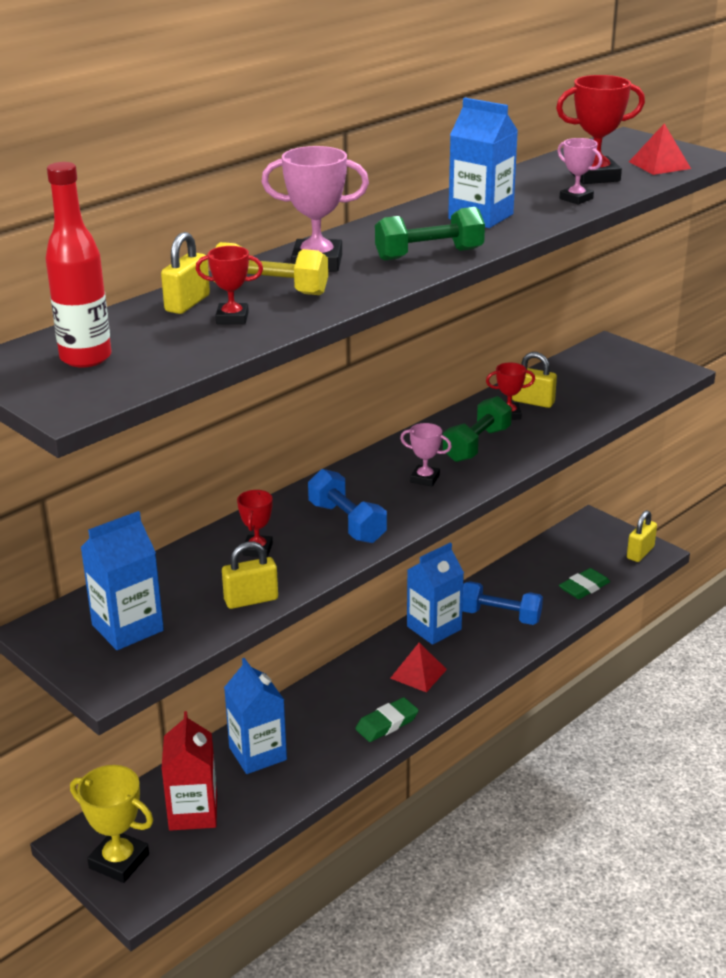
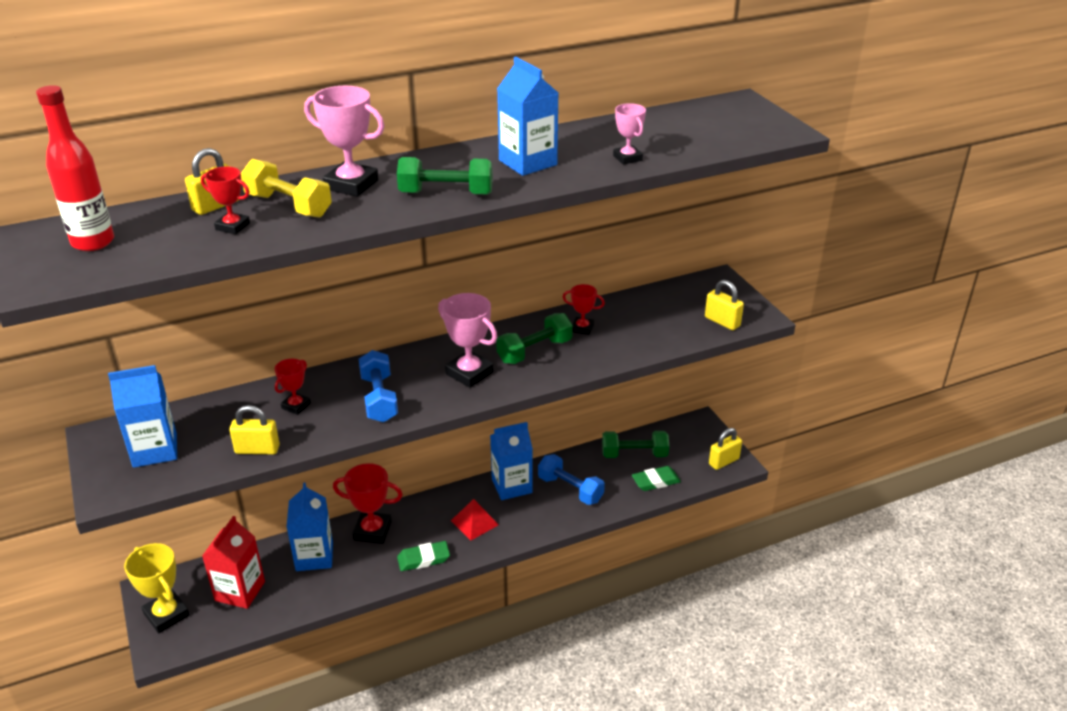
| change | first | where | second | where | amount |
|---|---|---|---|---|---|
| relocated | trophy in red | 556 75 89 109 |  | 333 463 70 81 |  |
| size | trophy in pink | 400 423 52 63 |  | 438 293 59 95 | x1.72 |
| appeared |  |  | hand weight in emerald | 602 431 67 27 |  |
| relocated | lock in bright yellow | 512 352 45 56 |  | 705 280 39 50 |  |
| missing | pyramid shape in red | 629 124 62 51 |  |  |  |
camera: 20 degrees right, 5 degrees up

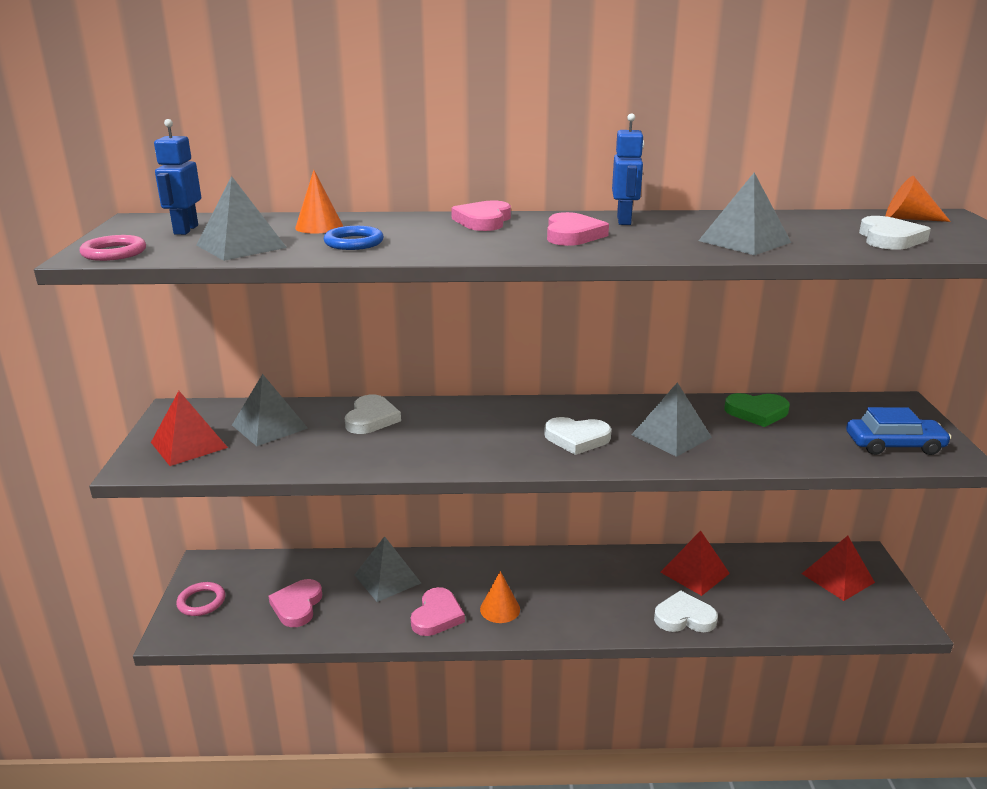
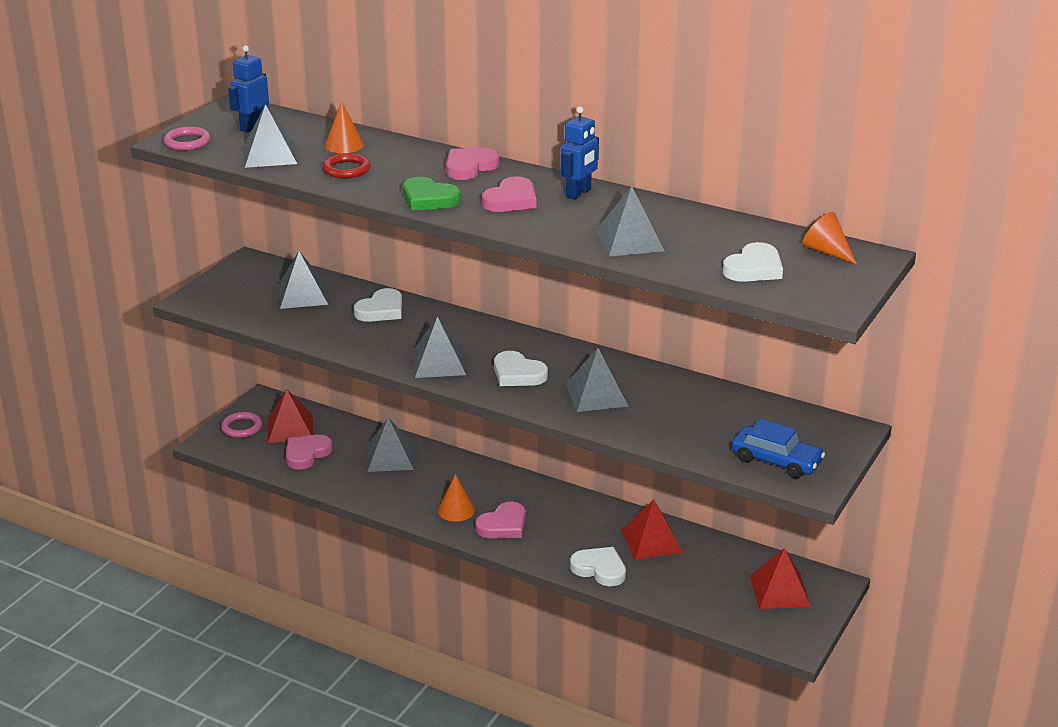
| change | first | where | second | where | amount |
|---|---|---|---|---|---|
| relocated | pyramid shape in red | 151 391 77 75 |  | 268 389 45 54 |  |
| colour | hoop in royal blue | 324 226 60 24 | hoop in red | 323 153 48 25 |  |
| relocated | heart in emerald | 724 393 66 34 |  | 403 177 58 33 |  |
| appeared |  |  | pyramid shape in grey | 412 316 54 62 |  |
| relocated | heart in pink | 411 587 54 49 |  | 475 502 51 36 |  |
camera: 30 degrees right, 5 degrees up

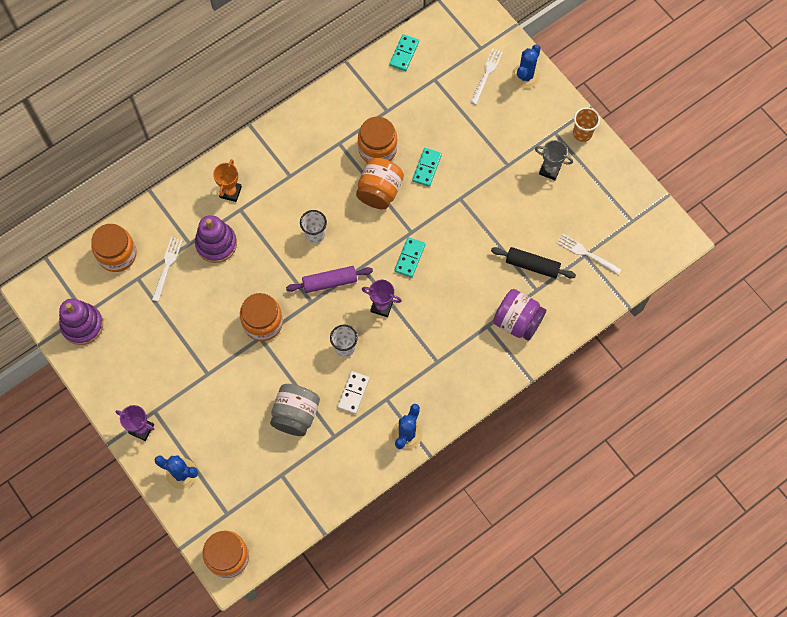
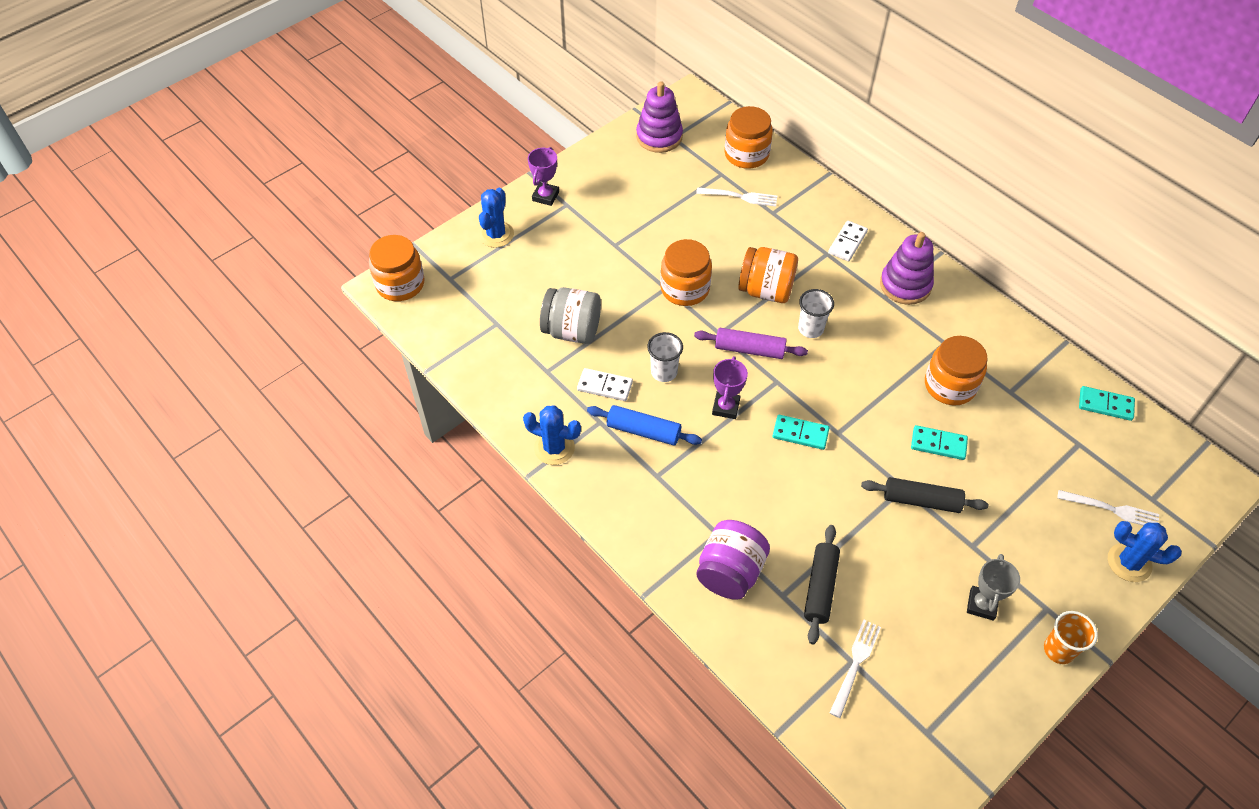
| change | first | where | second | where | amount |
|---|---|---|---|---|---|
| appeared |  |  | dough roller in royal blue | 587 405 115 41 |  |
| spun | dough roller in royal purple | 286 266 87 27 |  | 694 328 114 31 | 60 degrees counterclockwise |
| relocated | preserve jar in bright orange | 356 158 48 51 |  | 738 247 60 56 |  |
| exchanged | trophy in bright orange | 213 159 29 43 | domino in pure white | 828 221 40 40 |  |
| appeared |  |  | dough roller in jet-black | 861 477 127 36 |  |
| relocated | stacking toy in royal purple | 195 215 42 48 |  | 880 232 54 73 |  |
camera: 85 degrees right, 15 degrees down

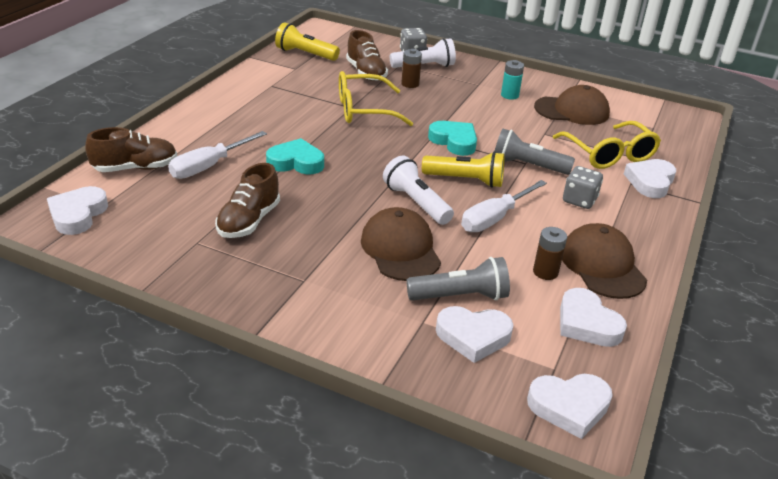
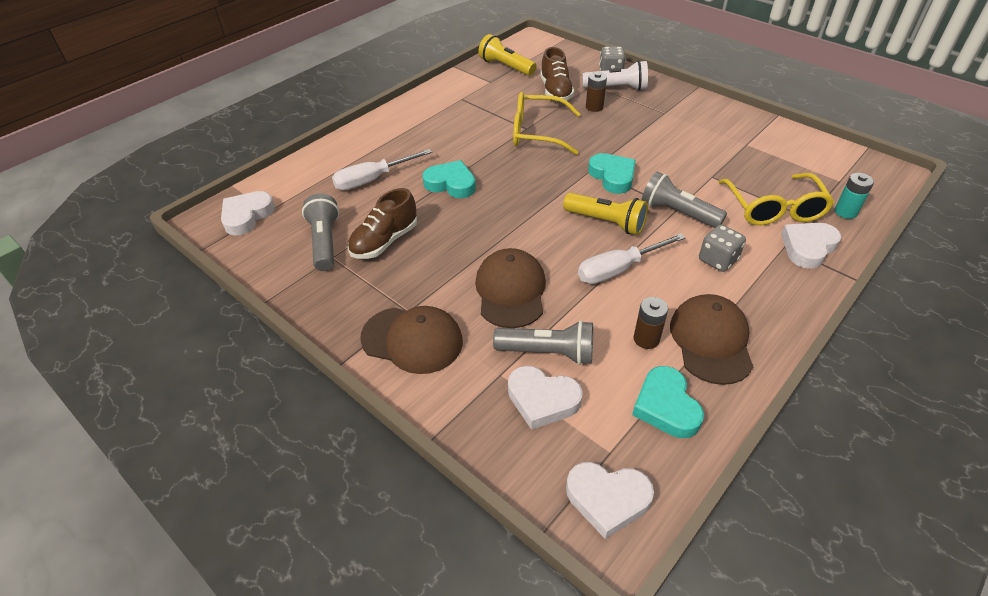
| change | first | where | second | where | amount |
|---|---|---|---|---|---|
| appeared |  |  | pocket torch in grey | 302 193 37 78 |  |
| relocated | cap in brown | 534 85 76 40 |  | 360 306 103 68 |  |
| colour | heart in pure white | 560 288 67 59 | heart in teal | 632 366 72 72 |  |
| relocated | power cell in teal | 501 60 23 40 |  | 835 173 39 46 |  |
| missing | sneaker in brown | 85 127 92 45 |  |  |  |
| missing | pocket torch in pure white | 383 156 71 69 |  |  |  |
camera: 20 degrees right, 10 degrees up

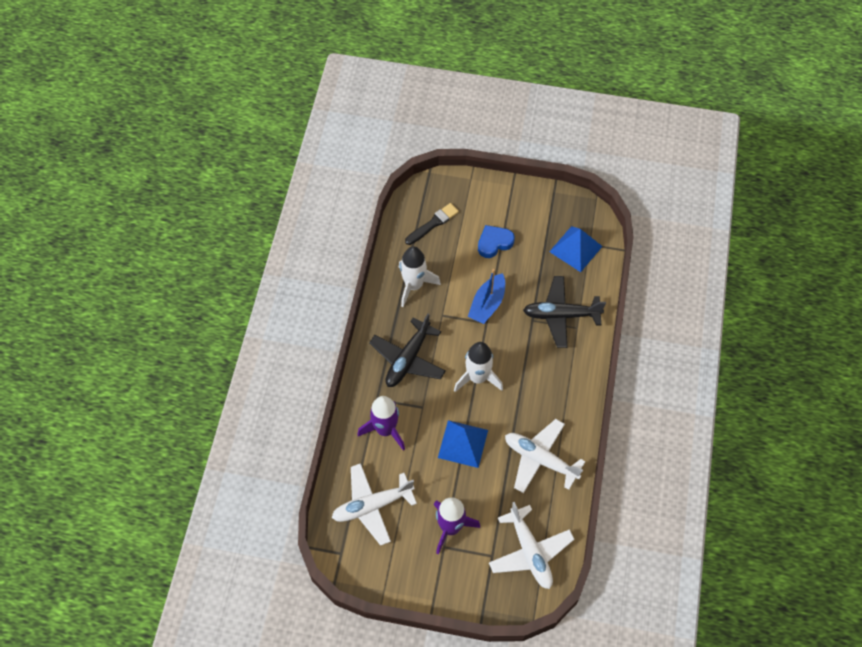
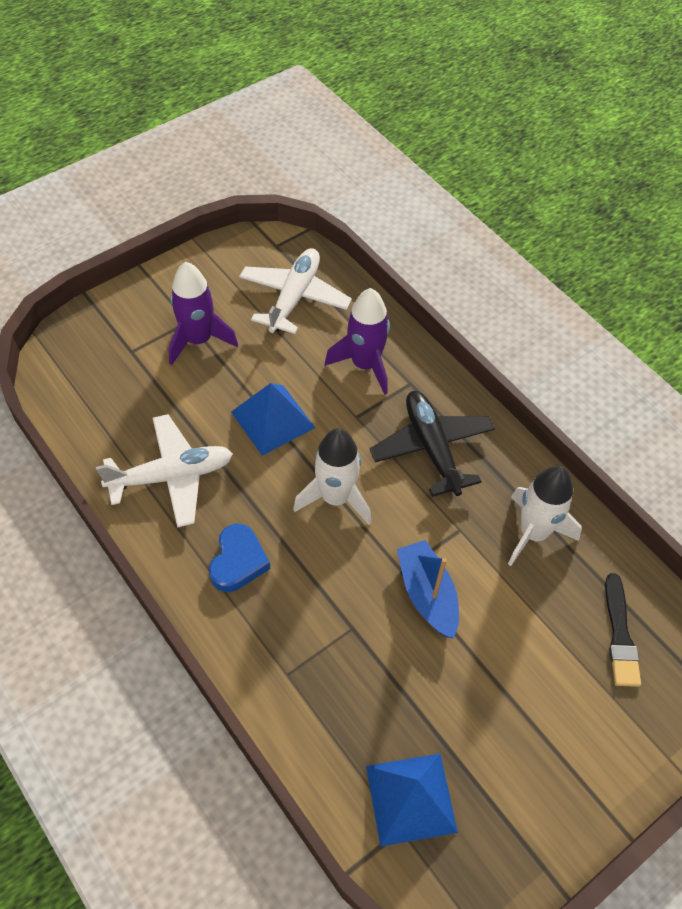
| change | first | where | second | where | amount |
|---|---|---|---|---|---|
| relocated | heart in royal blue | 478 225 37 33 |  | 209 524 62 68 |  |
| missing | toy plane in pure white | 489 502 85 87 |  |  |  |
| missing | toy plane in jet-black | 523 276 83 72 |  |  |  |
camera: 130 degrees right, 5 degrees down

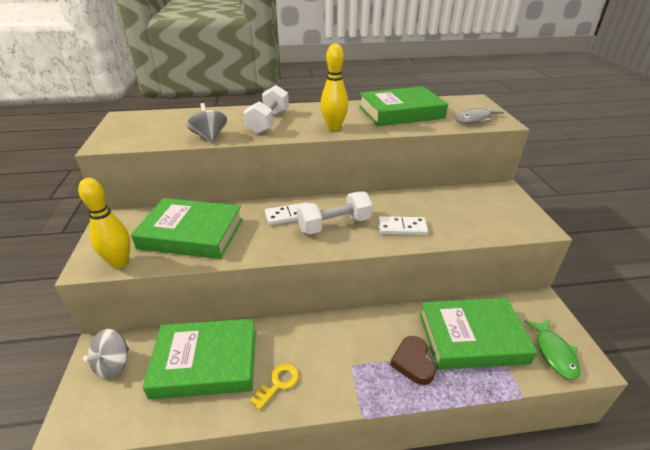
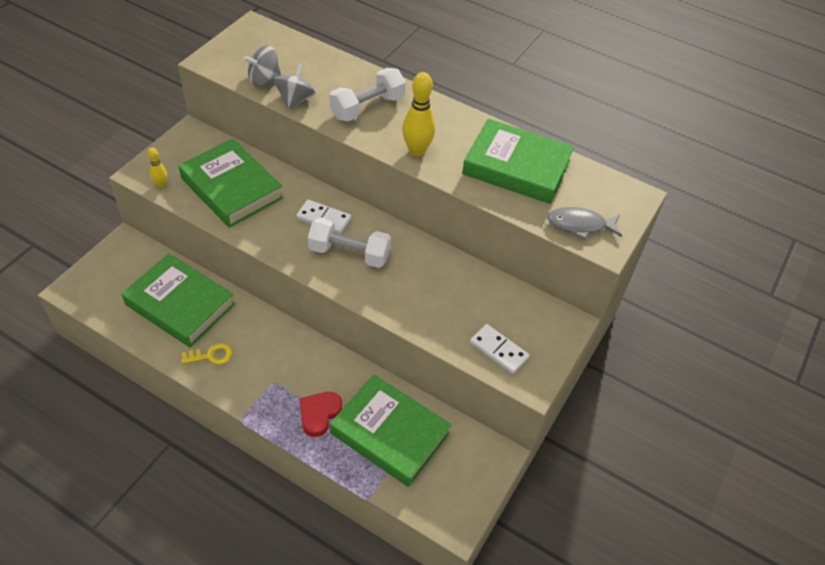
| change | first | where | second | where | amount |
|---|---|---|---|---|---|
| size | bowling pin in bright yellow | 78 178 52 90 |  | 148 148 19 40 | x0.54 |
| relocated | toy top in grey | 83 329 46 50 |  | 243 45 38 42 |  |
| colour | heart in brown | 390 336 46 49 | heart in red | 300 392 42 45 |  |
| relocated | domino in pure white | 378 216 50 19 |  | 470 324 59 50 |  |
| missing | toy fish in emerald | 524 320 56 60 |  |  |  |
camera: 35 degrees right, 15 degrees up

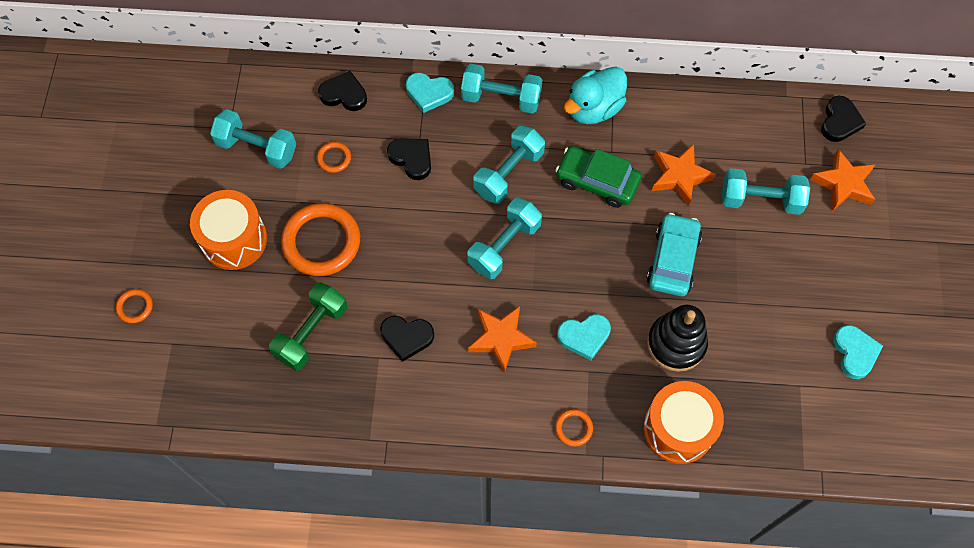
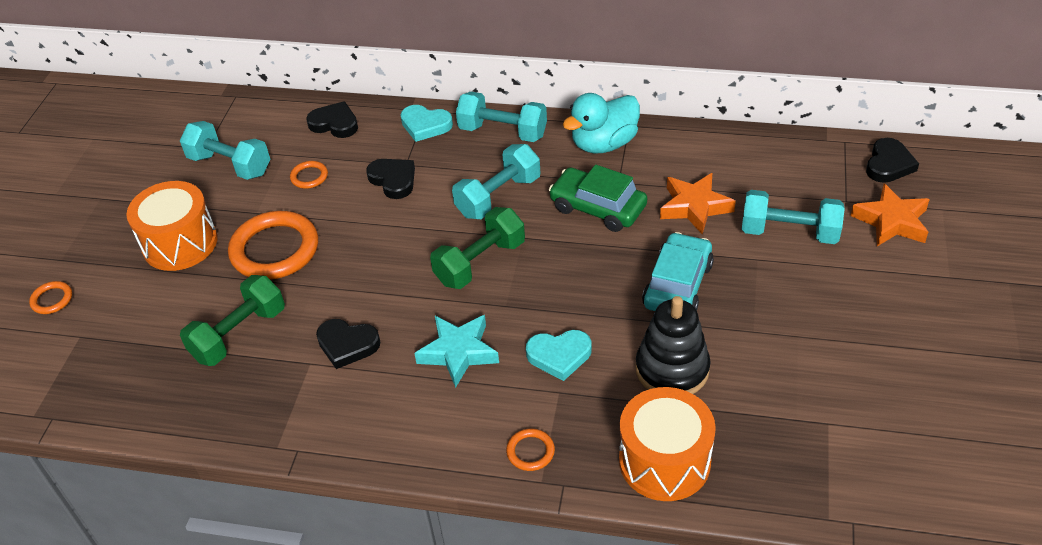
| change | first | where | second | where | amount |
|---|---|---|---|---|---|
| colour | star shape in bright orange | 468 306 69 67 | star shape in teal | 414 315 85 73 |  |
| colour | hand weight in teal | 467 198 75 81 | hand weight in emerald | 430 207 95 82 |  |
| missing | heart in teal | 833 325 50 54 |  |  |  |
camera: 10 degrees right, 20 degrees down

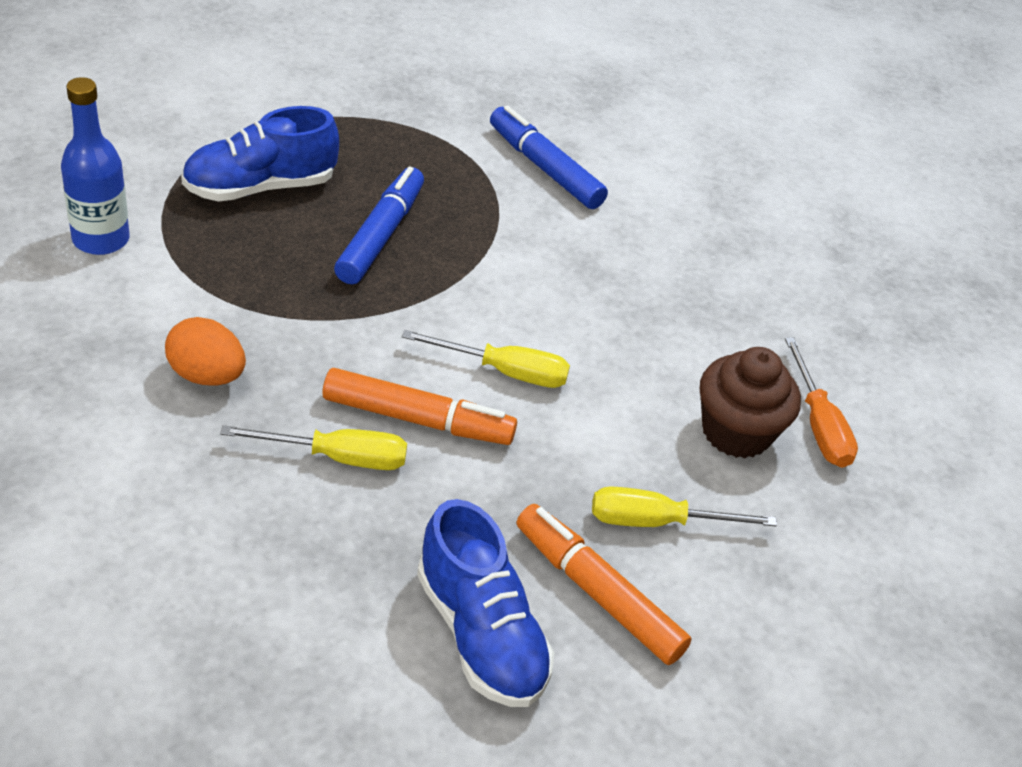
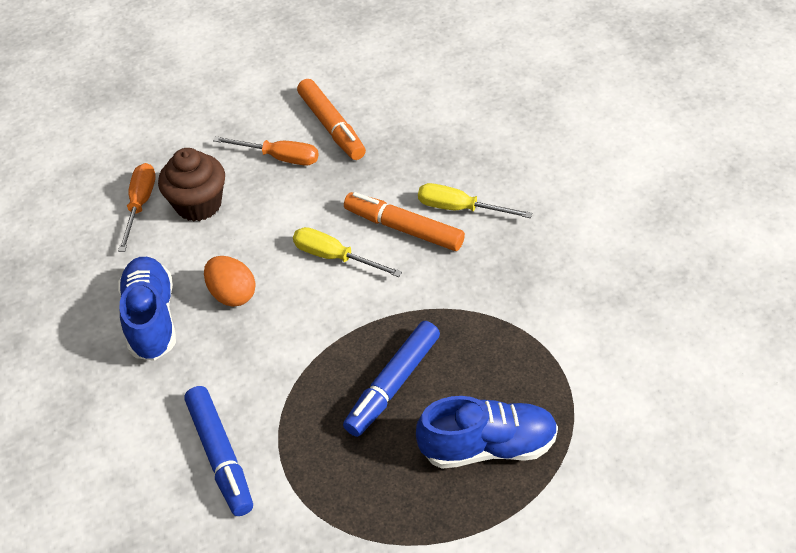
| change | first | where | second | where | amount |
|---|---|---|---|---|---|
| relocated | sneaker in royal blue | 417 499 137 208 |  | 118 257 58 104 |  |
| relocated | egg in bright orange | 165 317 81 69 |  | 204 256 52 51 |  |
| colour | screwdriver in bright yellow | 592 486 185 41 | screwdriver in bright orange | 213 136 106 30 |  |
| missing | flask in royal blue | 61 77 68 178 |  |  |  |
camera: 155 degrees left, 5 degrees up

